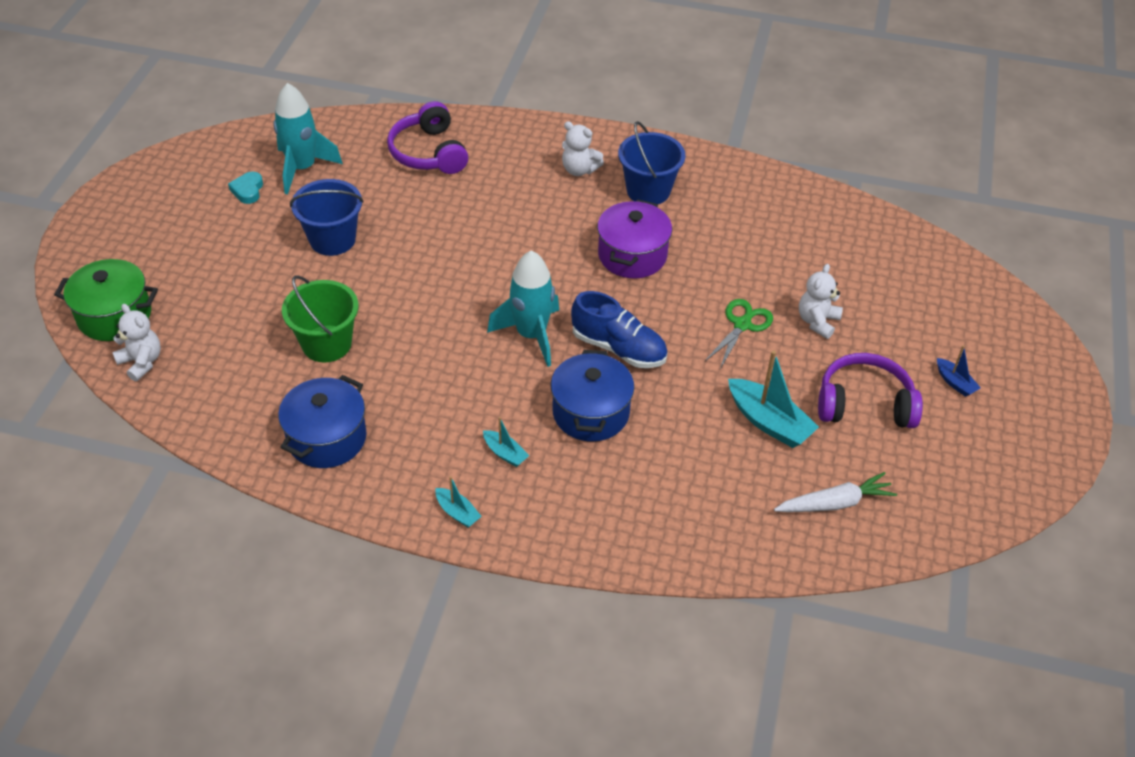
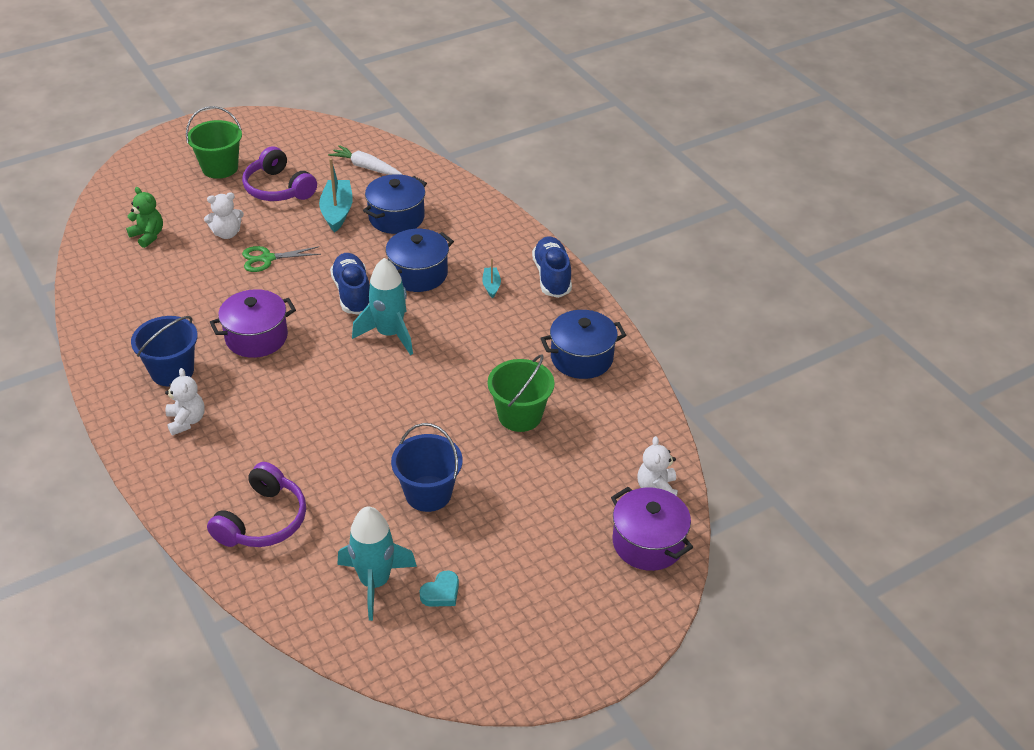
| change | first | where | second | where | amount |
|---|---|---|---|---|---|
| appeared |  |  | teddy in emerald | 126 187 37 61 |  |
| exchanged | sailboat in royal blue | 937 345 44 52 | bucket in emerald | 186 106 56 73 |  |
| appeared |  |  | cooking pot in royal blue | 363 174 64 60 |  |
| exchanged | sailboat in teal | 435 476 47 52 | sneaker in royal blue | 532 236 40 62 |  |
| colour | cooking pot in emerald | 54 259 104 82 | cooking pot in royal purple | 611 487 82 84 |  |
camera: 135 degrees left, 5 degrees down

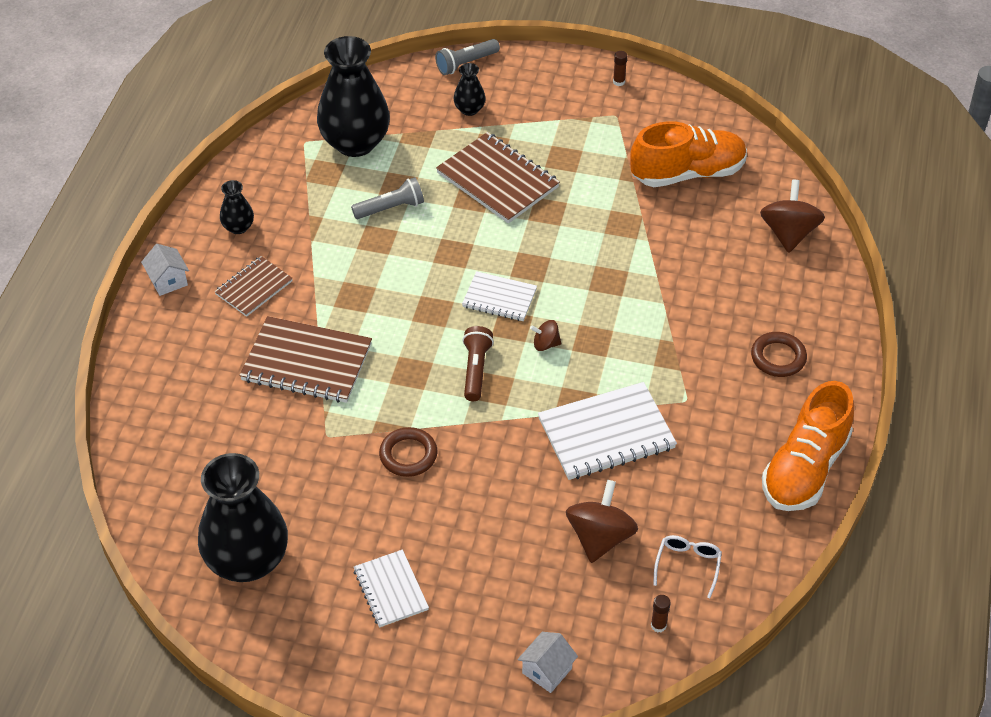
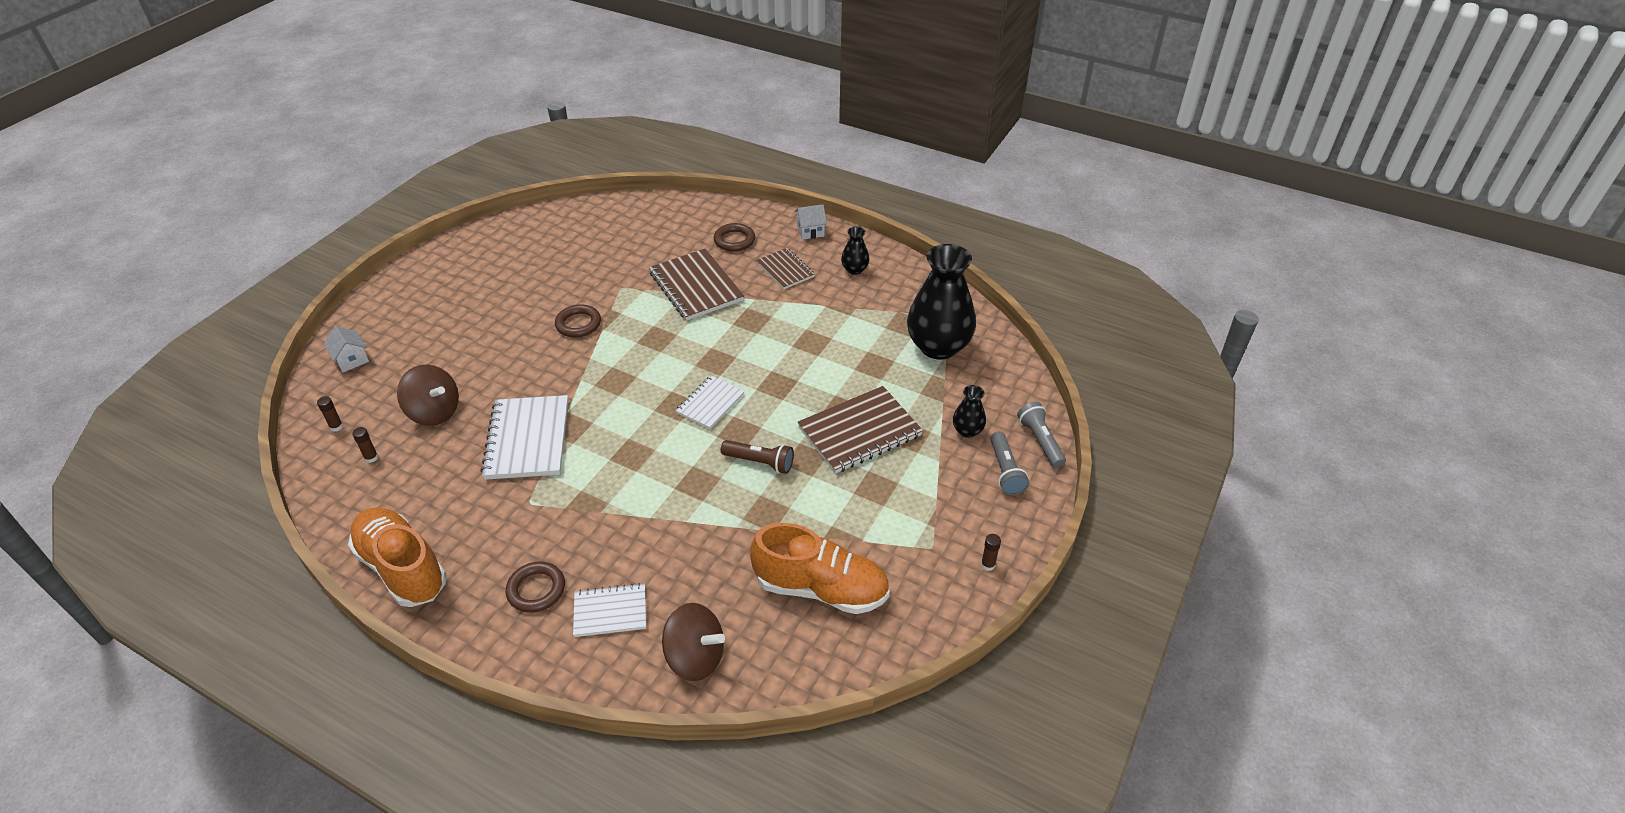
| change | first | where | second | where | amount |
|---|---|---|---|---|---|
| exchanged | eyeglasses in pure white | 653 535 69 63 | stick of glue in brown | 352 427 26 36 |  |
| relocated | notebook in pure white | 354 550 75 78 |  | 573 583 73 54 |  |
| spun | notebook in brown | 239 316 133 87 |  | 649 249 95 72 | 60 degrees counterclockwise |
| appeared |  |  | hoop in brown | 714 223 41 29 |  |
| relocated | pocket torch in brown | 462 326 32 75 |  | 721 440 73 34 |  |
| spun | sneaker in bright orange | 630 121 117 66 |  | 750 523 140 91 | 75 degrees counterclockwise |
| relocated | pocket torch in grey | 351 177 73 42 |  | 990 432 39 63 |  |
| missing | tall vase in jet-black | 198 453 90 129 |  |  |  |
| missing | toy top in brown | 530 320 32 31 |  |  |  |
camera: 105 degrees right, 5 degrees down

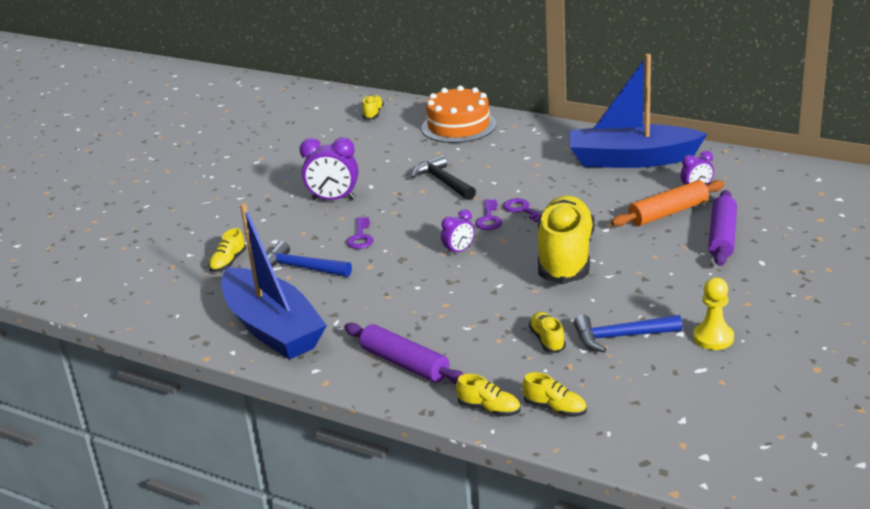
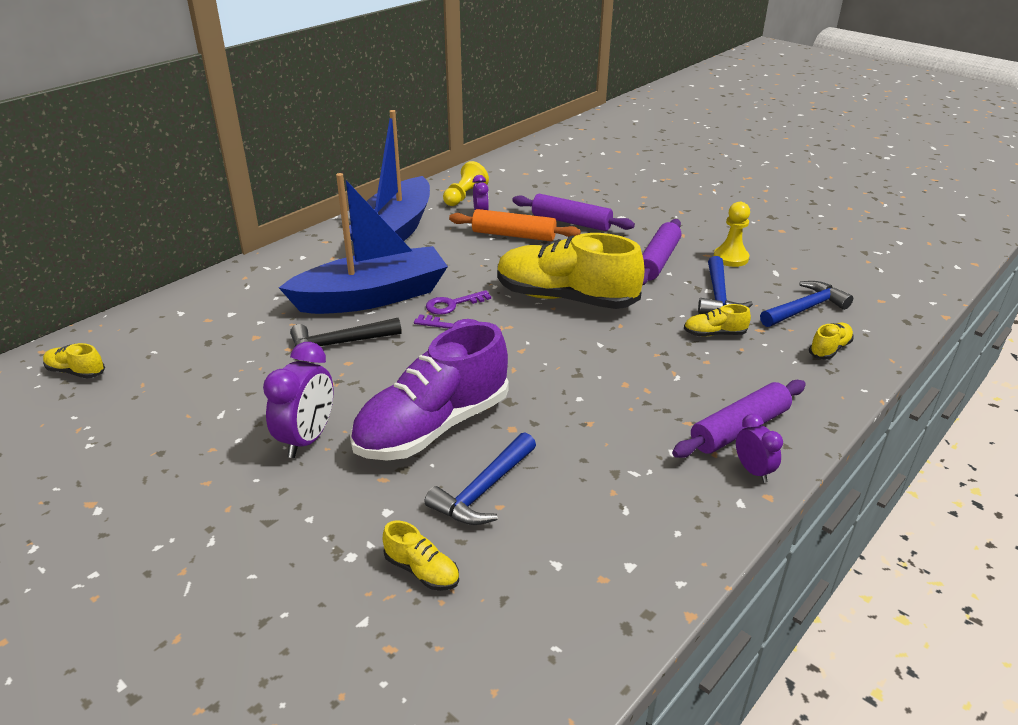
| change | first | where | second | where | amount |
|---|---|---|---|---|---|
| relocated | sailboat in royal blue | 221 203 106 157 |  | 279 173 169 141 |  |
| exchanged | key in royal purple | 347 217 26 32 | sneaker in royal purple | 350 322 159 138 |  |
| appeared |  |  | pawn in bright yellow | 443 161 46 45 |  |
| spun | dough roller in bright orange | 611 180 113 47 |  | 449 209 132 32 | 60 degrees counterclockwise |
| appeared |  |  | dough roller in royal purple | 642 219 39 67 |  |
| relocated | bedside clock in royal purple | 441 209 34 47 |  | 736 414 47 69 |  |
| appeared |  |  | claw hammer in royal blue | 760 281 93 46 |  |
| missing | layer cake in bright orange | 421 86 75 57 |  |  |  |
| missing | sneaker in bright yellow | 456 374 65 43 |  |  |  |
camera: 80 degrees left, 5 degrees up

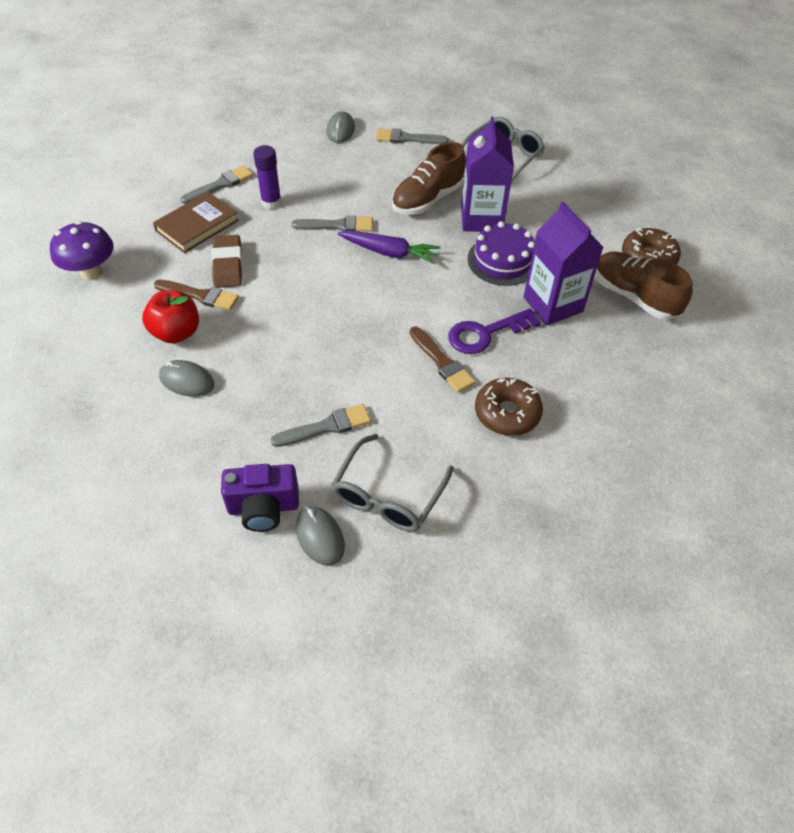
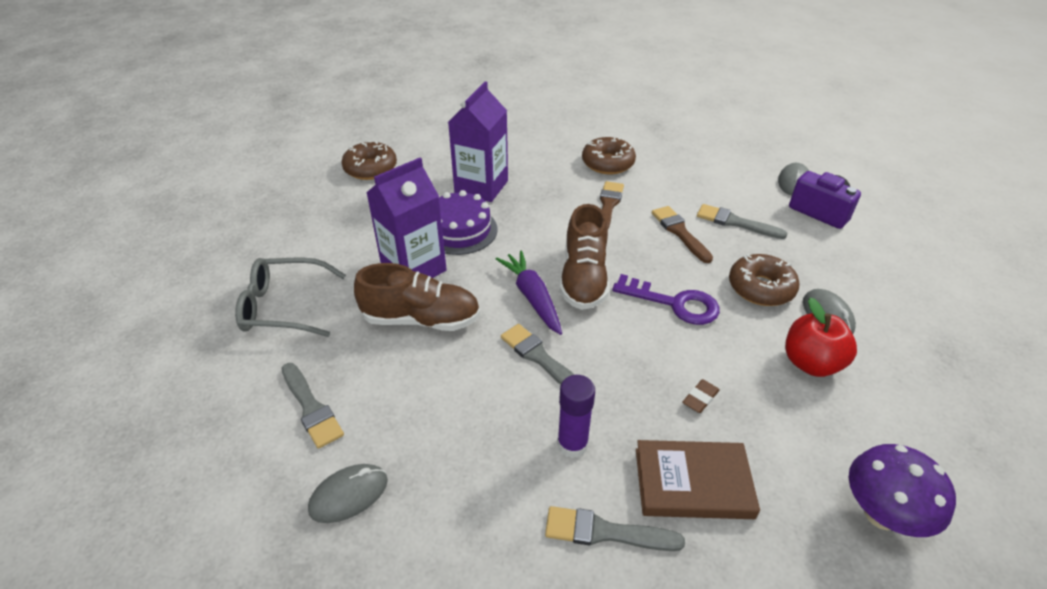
| change | first | where | second | where | amount |
|---|---|---|---|---|---|
| relocated | sneaker in brown | 595 251 98 69 |  | 560 204 50 106 |  |
| relocated | key in royal purple | 448 308 93 46 |  | 612 274 108 51 |  |
| relocated | paint brush in brown | 154 280 85 31 |  | 652 206 61 57 |  |
| size | pencil eraser in brown | 211 235 32 53 |  | 682 379 38 34 | x0.53 |
| appeared |  |  | donut in brown | 729 254 71 52 |  |
| missing | eyeglasses in grey | 331 434 122 98 |  |  |  |
camera: 130 degrees left, 10 degrees down

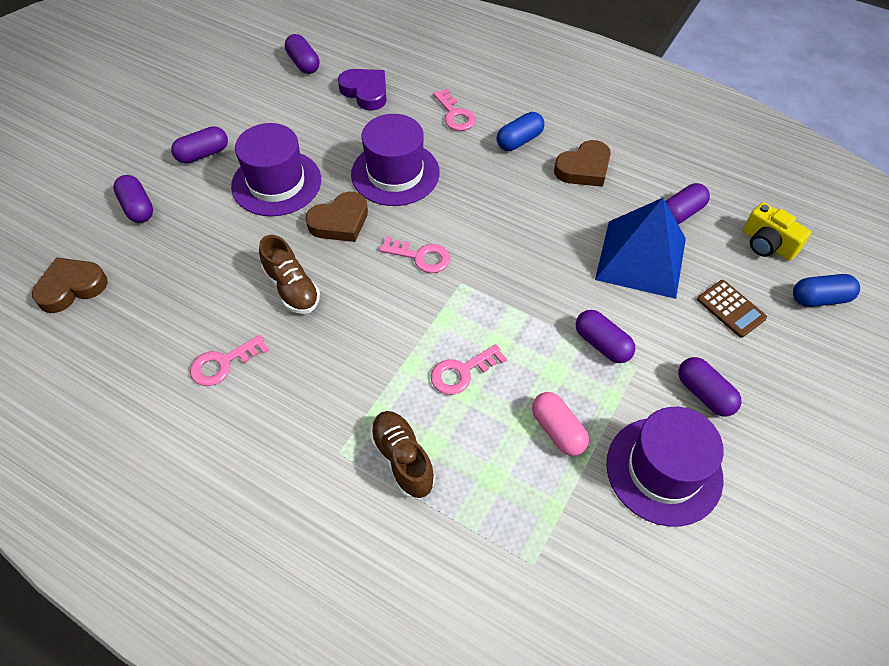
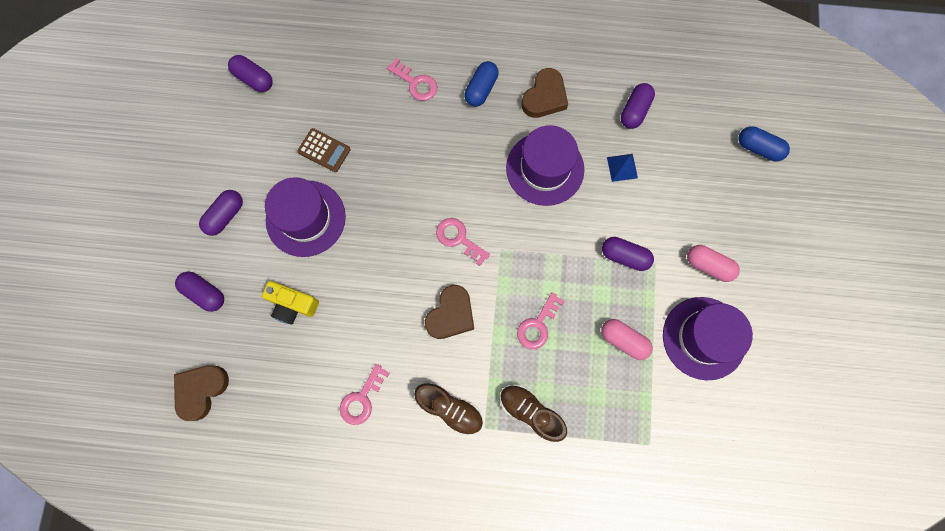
| change | first | where | second | where | amount |
|---|---|---|---|---|---|
| relocated | photo camera in bright yellow | 743 202 68 59 |  | 262 281 57 44 |  |
| relocated | pocket calculator in brown | 697 280 70 58 |  | 297 128 54 44 |  |
| relocated | sneaker in brown | 259 235 61 79 |  | 414 383 69 53 |  |
| relocated | heart in brown | 306 192 62 50 |  | 425 285 49 54 |  |
| spun | key in pink | 379 236 71 37 |  | 436 218 54 48 | 135 degrees counterclockwise |
| relocated | top hat in royal purple | 351 114 89 92 |  | 506 125 78 81 |  |
| size | pyramid shape in royal blue | 595 198 91 101 |  | 607 154 31 28 | x0.41 |
| colour | pill shape in royal purple | 678 357 63 60 | pill shape in pink | 687 245 53 37 |  |
| spun | pill shape in royal blue | 793 274 67 33 |  | 738 126 52 35 | 60 degrees clockwise |
| missing | heart in royal purple | 338 69 49 42 |  |  |  |
camera: 25 degrees left, 20 degrees up

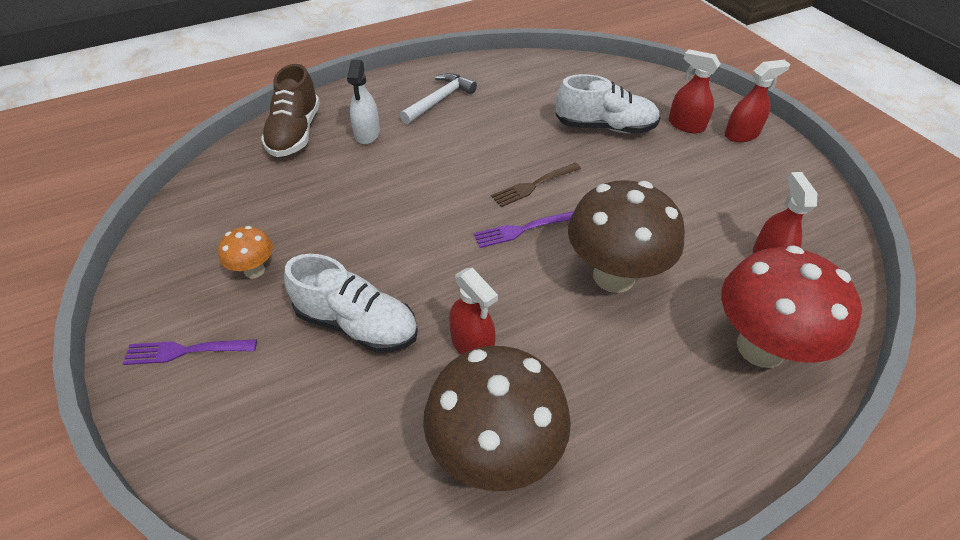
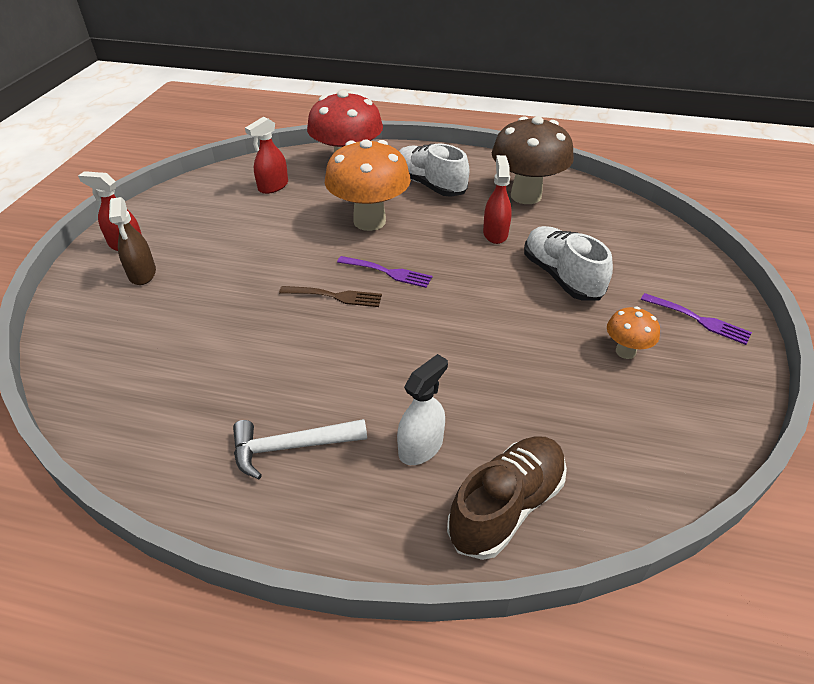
| change | first | where | second | where | amount |
|---|---|---|---|---|---|
| colour | spray cleaner in red | 669 49 52 84 | spray cleaner in brown | 109 197 47 88 |  |
| colour | mushroom in brown | 568 180 117 113 | mushroom in bright orange | 325 139 86 92 |  |
| relocated | sneaker in pure white | 556 74 104 60 |  | 399 144 70 53 |  |
camera: 140 degrees left, 5 degrees down

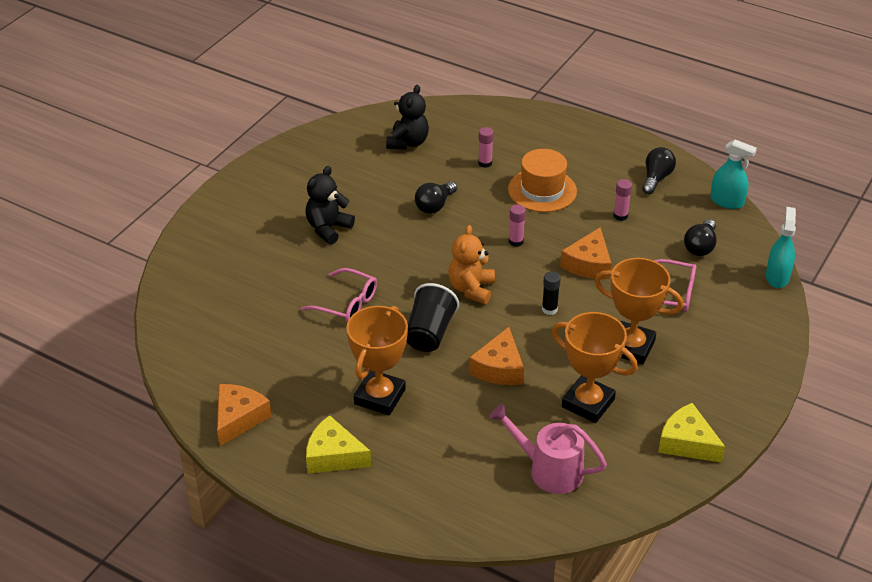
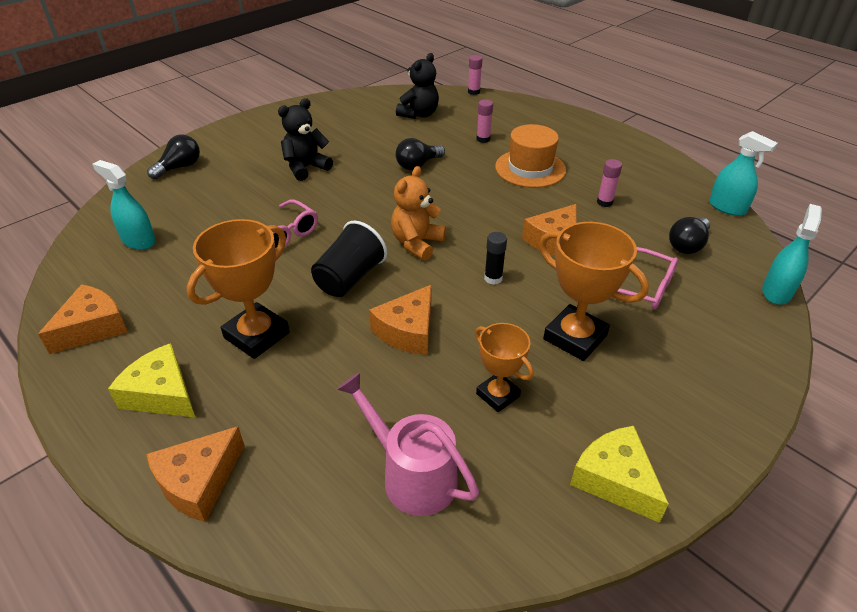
| change | first | where | second | where | amount |
|---|---|---|---|---|---|
| appeared |  |  | spray cleaner in teal | 92 160 64 90 |  |
| appeared |  |  | cheese wedge in bright orange | 146 426 99 96 |  |
| relocated | lightbulb in jet-black | 642 147 34 47 |  | 147 135 53 44 |  |
| relocated | stick of glue in pink | 509 204 17 43 |  | 468 55 14 40 |  |
| size | trophy in bright orange | 552 312 86 111 |  | 475 323 58 89 | x0.62 |
camera: 15 degrees right, 0 degrees up

